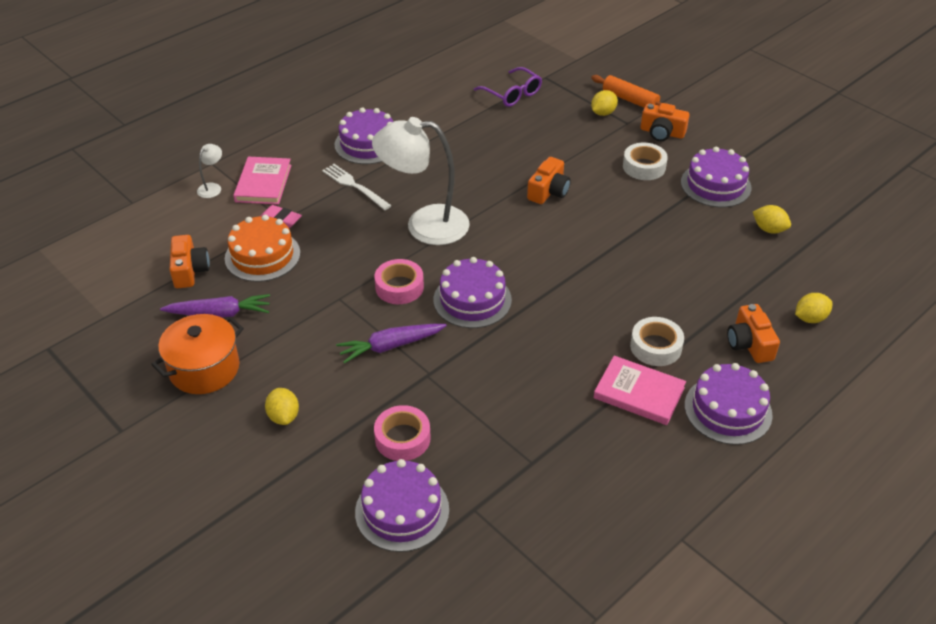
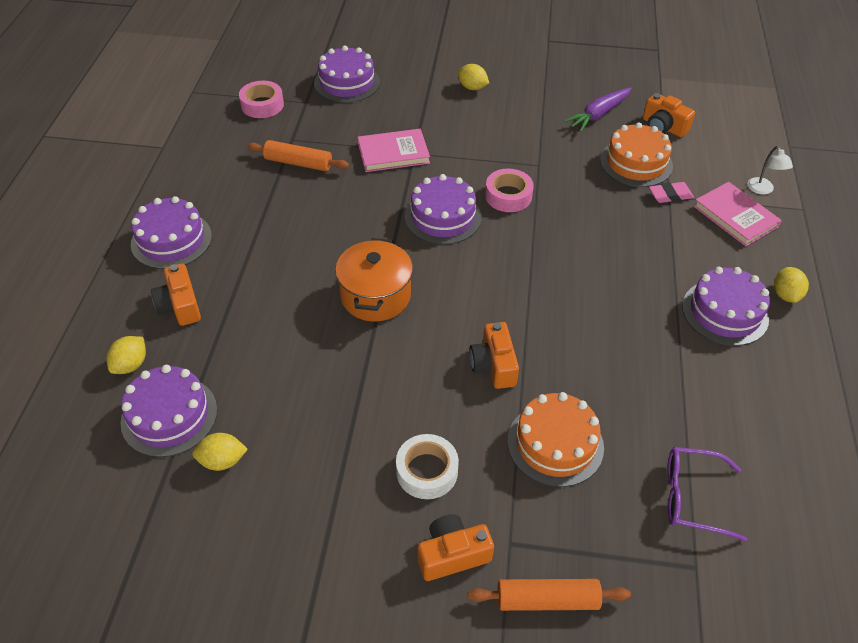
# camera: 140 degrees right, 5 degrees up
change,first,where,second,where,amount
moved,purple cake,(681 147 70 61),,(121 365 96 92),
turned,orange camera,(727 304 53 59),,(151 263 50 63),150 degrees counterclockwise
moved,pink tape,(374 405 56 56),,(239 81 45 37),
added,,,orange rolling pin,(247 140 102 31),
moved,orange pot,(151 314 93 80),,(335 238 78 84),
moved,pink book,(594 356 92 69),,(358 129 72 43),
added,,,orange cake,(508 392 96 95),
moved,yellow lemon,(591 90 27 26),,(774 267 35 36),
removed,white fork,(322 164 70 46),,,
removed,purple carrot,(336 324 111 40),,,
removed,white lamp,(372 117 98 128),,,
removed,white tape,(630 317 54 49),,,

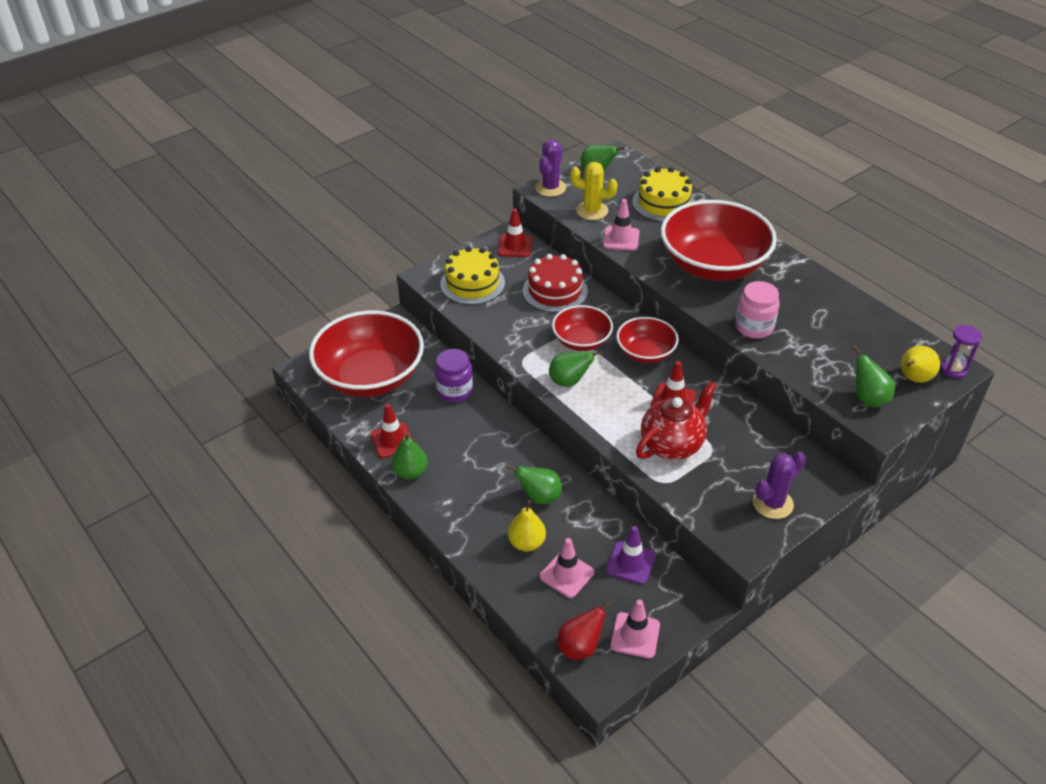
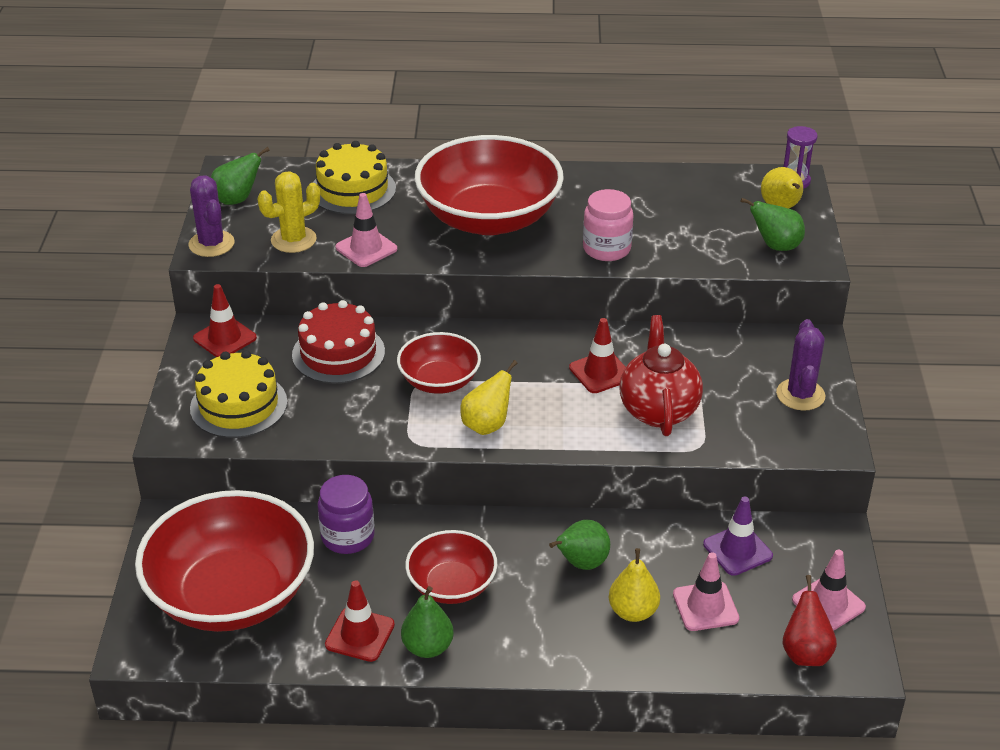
# camera: 50 degrees left, 5 degrees down
change,first,where,second,where,amount
moved,red bowl,(616 317 63 46),,(405 530 93 74),
recoloured,green pear,(549 350 54 37),yellow pear,(460 360 57 75),

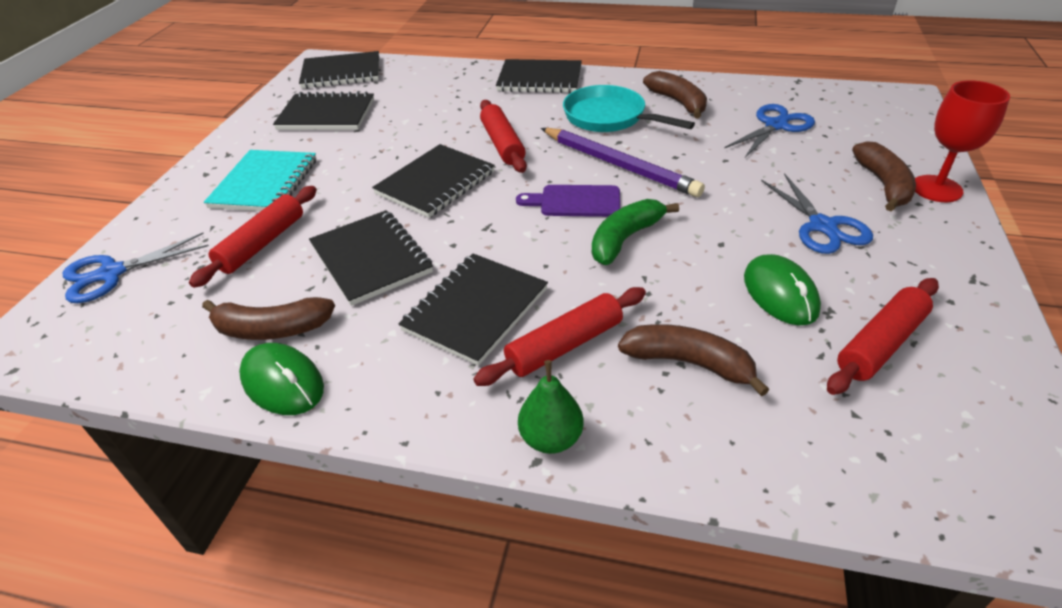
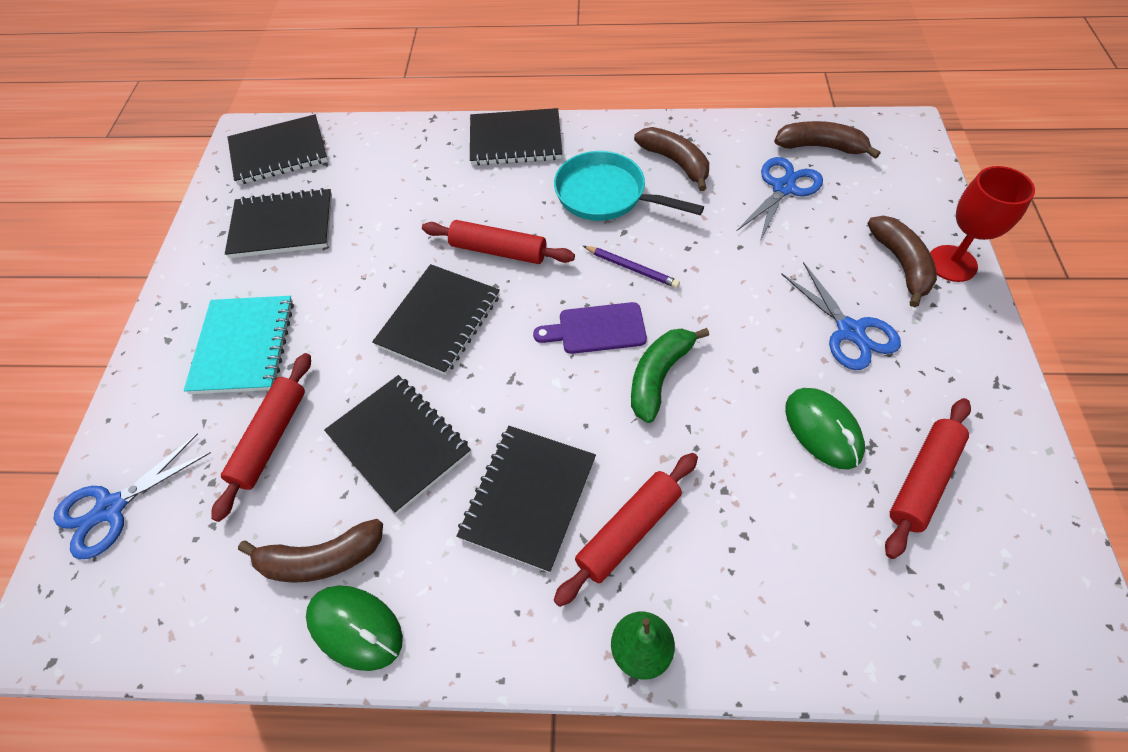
# camera: 10 degrees left, 15 degrees up
change,first,where,second,where,amount
turned,red rolling pin,(480 100 47 73),,(422 220 153 44),45 degrees counterclockwise
resized,purple pencil,(541 128 164 69),,(583 246 97 42),x0.51
moved,brown banana,(618 324 151 72),,(774 121 106 38),

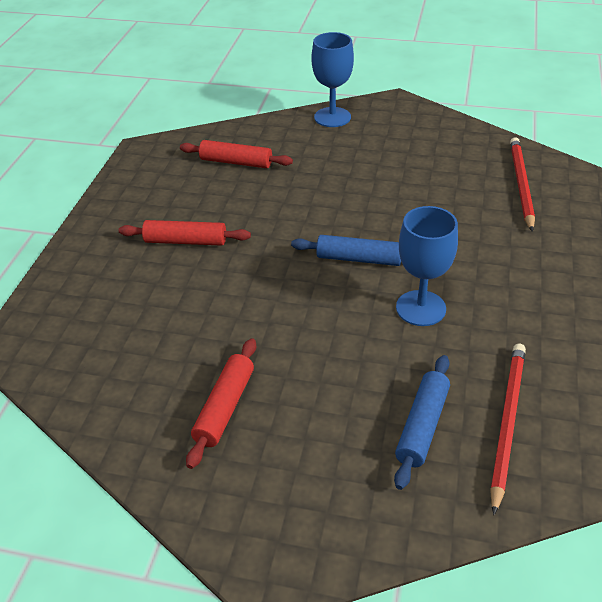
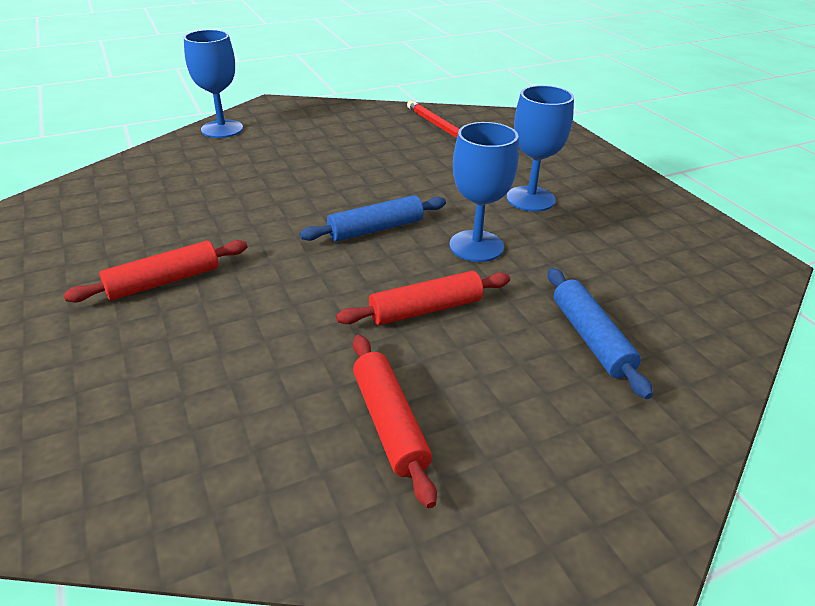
# camera: 40 degrees left, 5 degrees down
change,first,where,second,where,amount
moved,red rolling pin,(180 140 113 28),,(336 271 174 54),
added,,,blue goblet,(506 85 68 127),
removed,red pencil,(490 344 36 171),,,

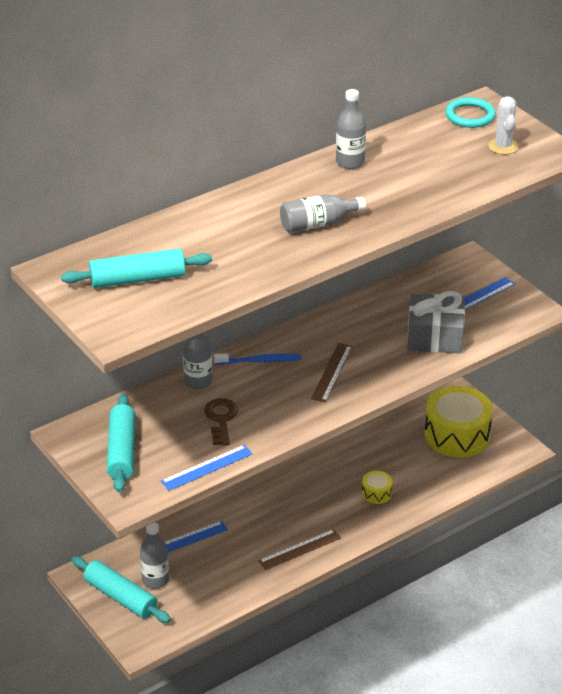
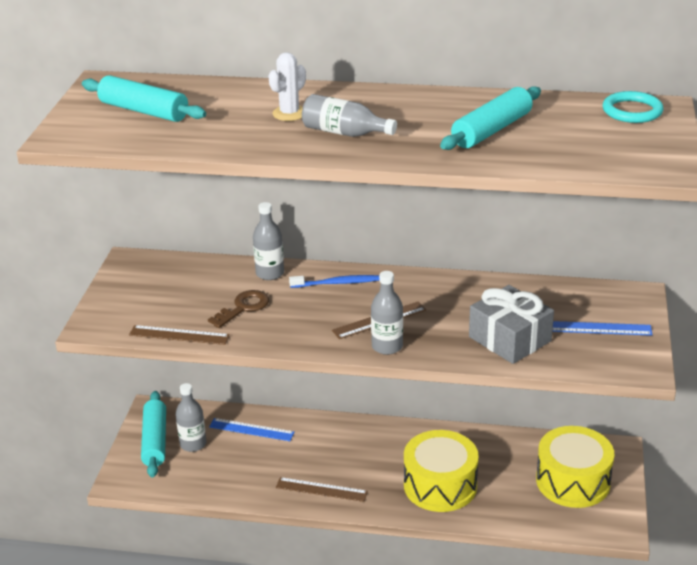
# camera: 45 degrees right, 5 degrees down
change,first,where,second,where,amount
recoloured,blue ruler,(161 445 92 46),brown ruler,(129 325 101 20),
moved,white cactus,(488 96 31 58),,(268 52 38 69),
turned,blue toothbrush,(214 353 87 12),,(289 275 90 13),45 degrees counterclockwise
moved,grey bottle,(336 89 30 80),,(371 271 32 84),
resized,yellow drum,(362 471 31 33),,(404 430 75 82),x2.26
moved,turquoise rolling pin,(107 394 28 99),,(440 86 101 64),

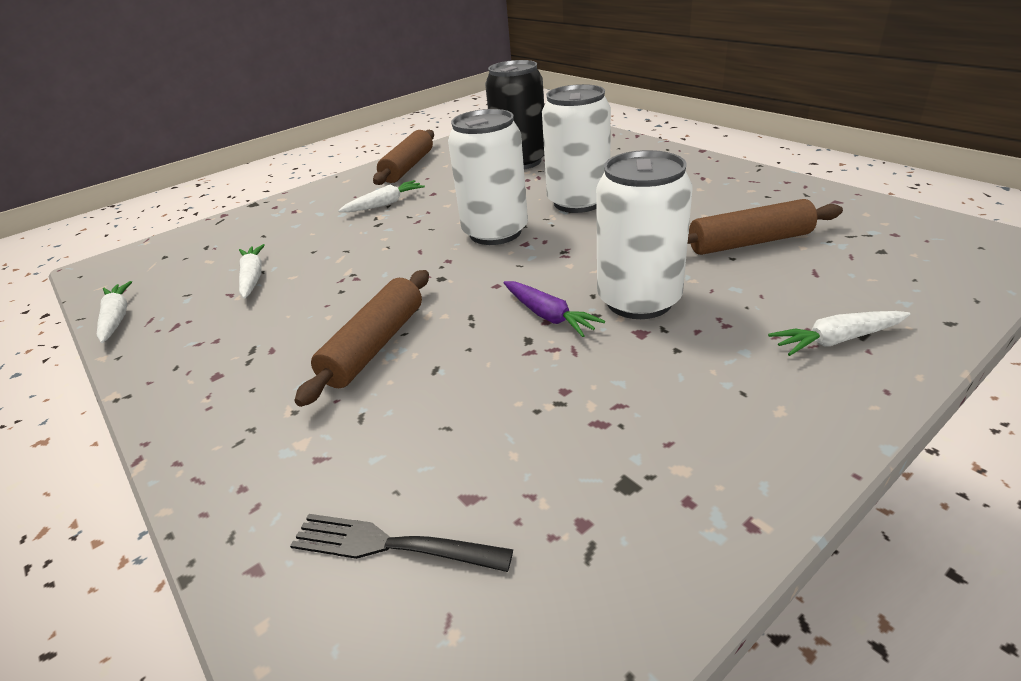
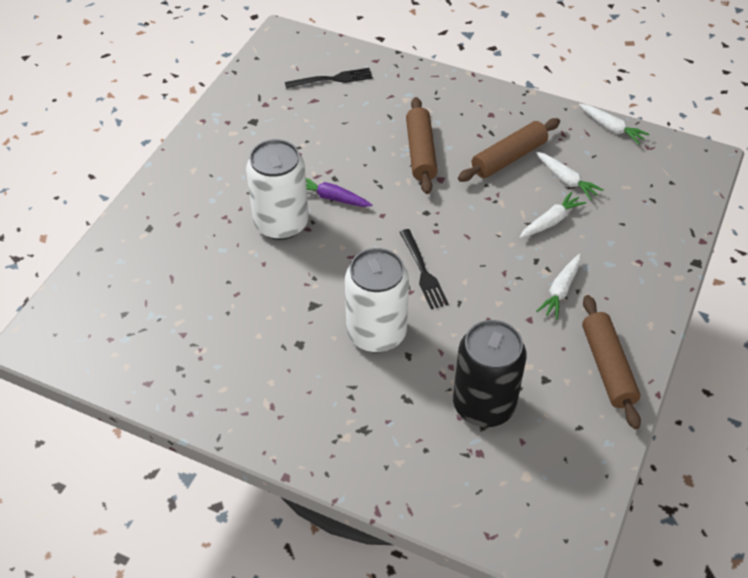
# camera: 150 degrees right, 15 degrees up
change,first,where,second,where,amount
replaced,white can,(448 109 80 136),black fork,(400 229 49 80),
moved,brown rolling pin,(688 199 155 56),,(458 118 102 64),
moved,white carrot,(768 311 142 45),,(520 192 66 46),

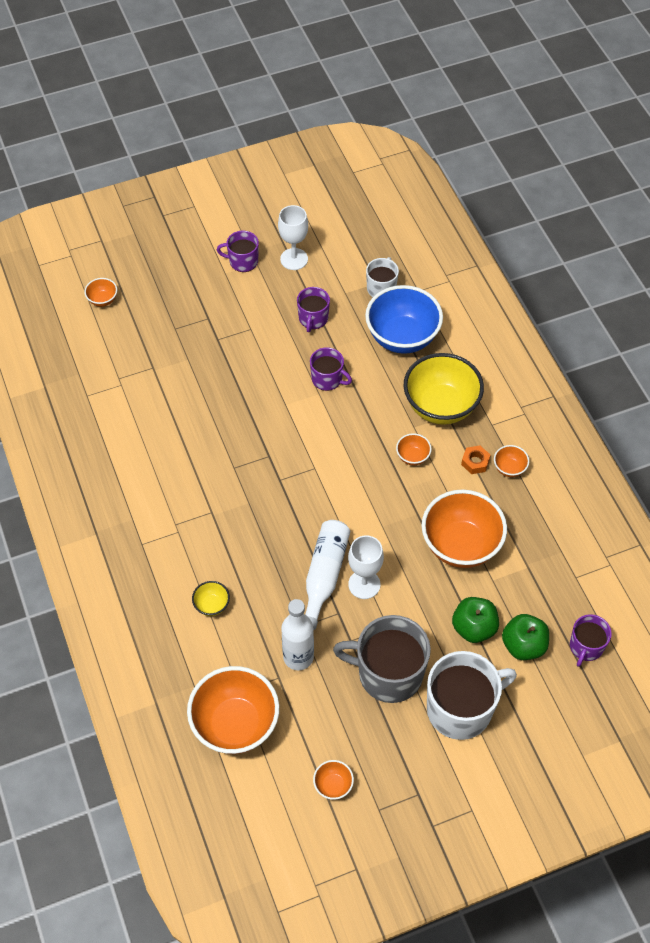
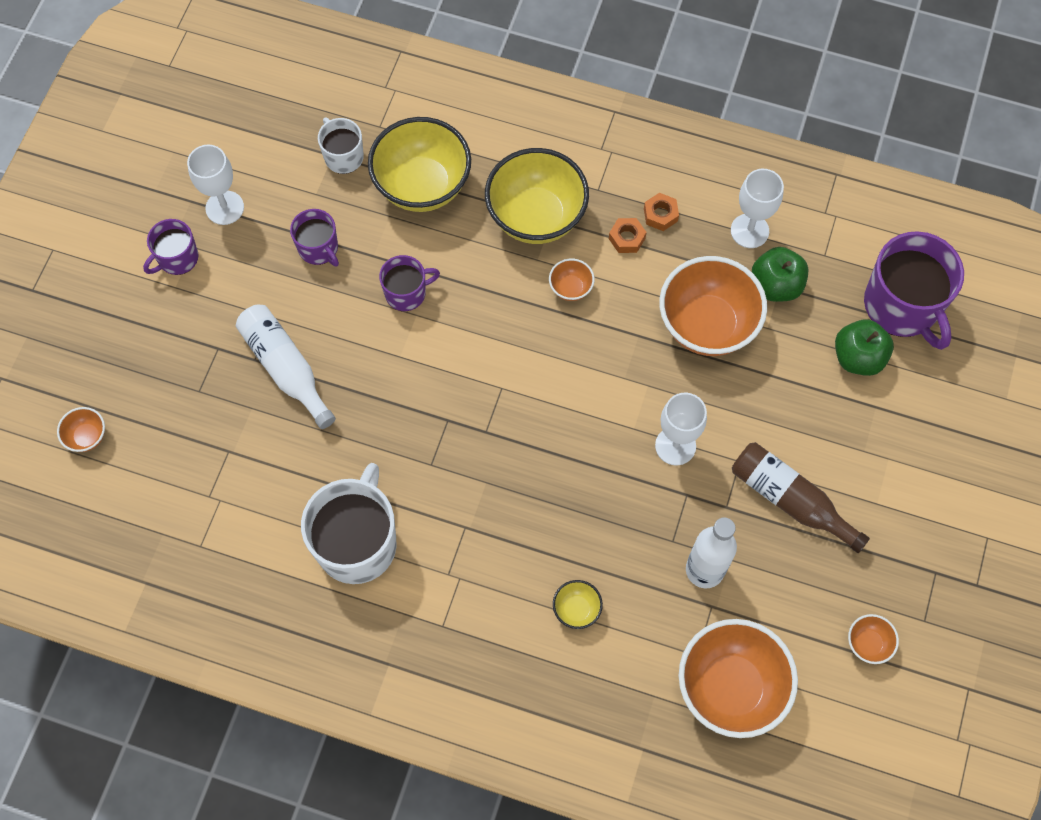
# camera: 50 degrees left, 10 degrees up
change,first,where,second,where,amount
moved,white bottle,(305 520 45 110),,(236 305 100 124),
moved,white mug,(427 651 90 89),,(301 463 96 121),
recoloured,blue bowl,(365 285 78 69),yellow bowl,(368 117 103 95),
replaced,orange bowl,(494 445 35 32),orange nut,(644 193 35 38),
added,,,white goblet,(731 169 53 79),
replaced,grey mug,(333 615 98 88),brown bottle,(732 442 138 111),
moved,green apple,(452 597 47 46),,(752 247 56 55),
resized,purple mug,(570 614 42 53),,(864 231 100 119),x1.85

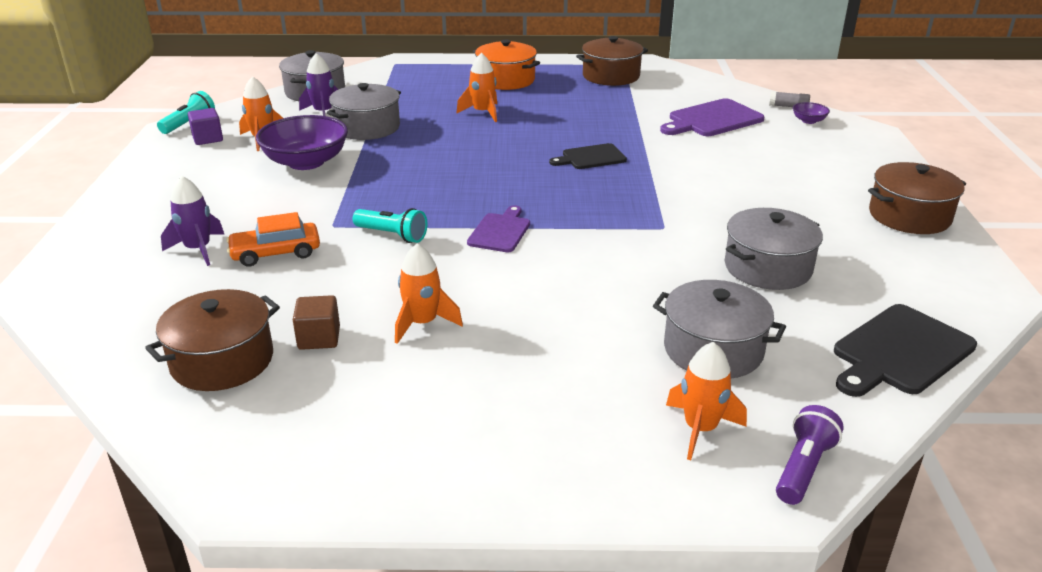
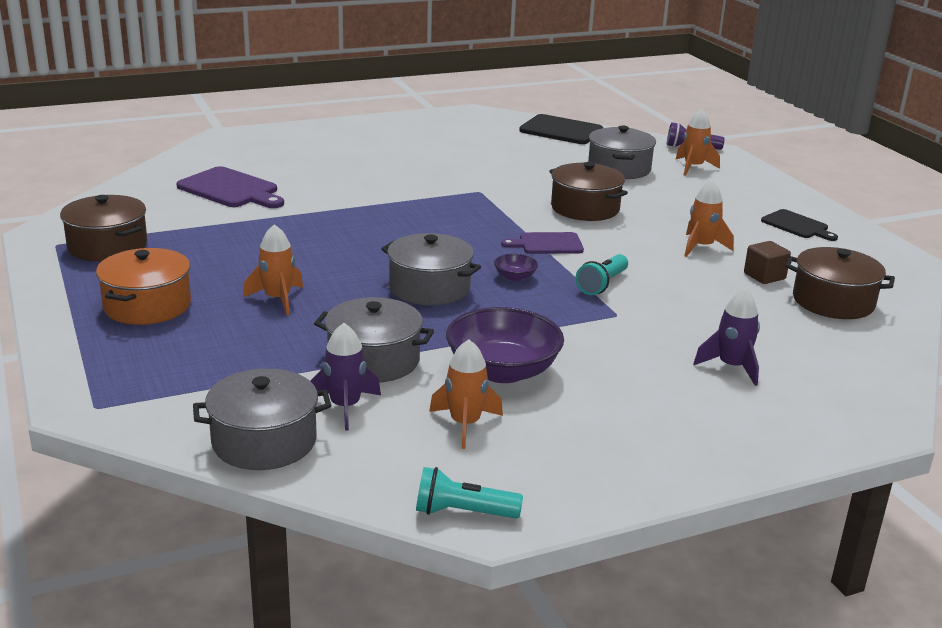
# camera: 115 degrees left, 5 degrees down
change,first,where,second,where,amount
moved,grey pot,(725 208 98 82),,(381 233 100 72),
moved,purple bowl,(793 102 37 22),,(494 254 44 27),
moved,brown pot,(868 162 98 72),,(549 162 79 59),
turned,turquoise flashlight,(353 208 74 35),,(576 254 52 41),150 degrees counterclockwise
moved,black cutting board,(549 143 78 26),,(761 209 77 32),
removed,purple cube,(188 108 35 37),,,
removed,orange car,(226 212 94 55),,,
removed,grey glue stick,(769 91 41 16),,,

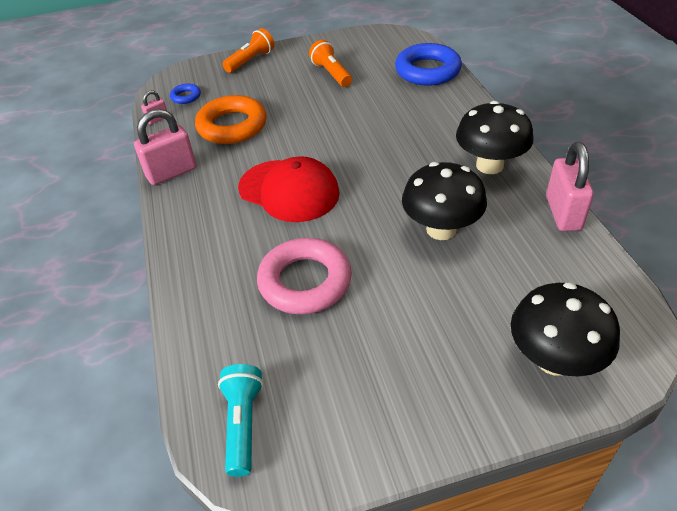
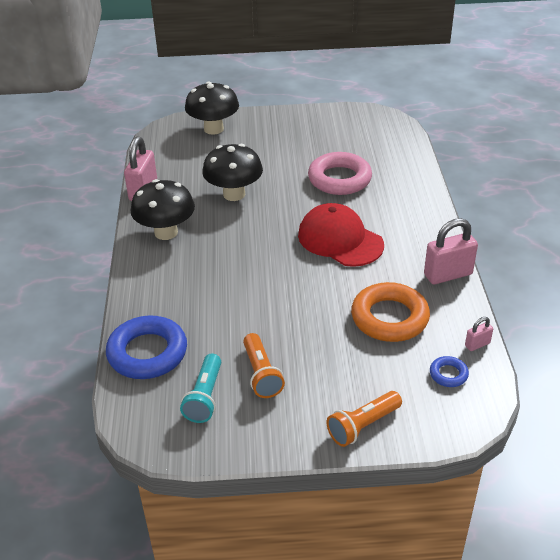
# camera: 170 degrees left, 5 degrees down
change,first,where,second,where,amount
moved,turquoise flashlight,(218 364 45 113),,(180 354 41 69),

